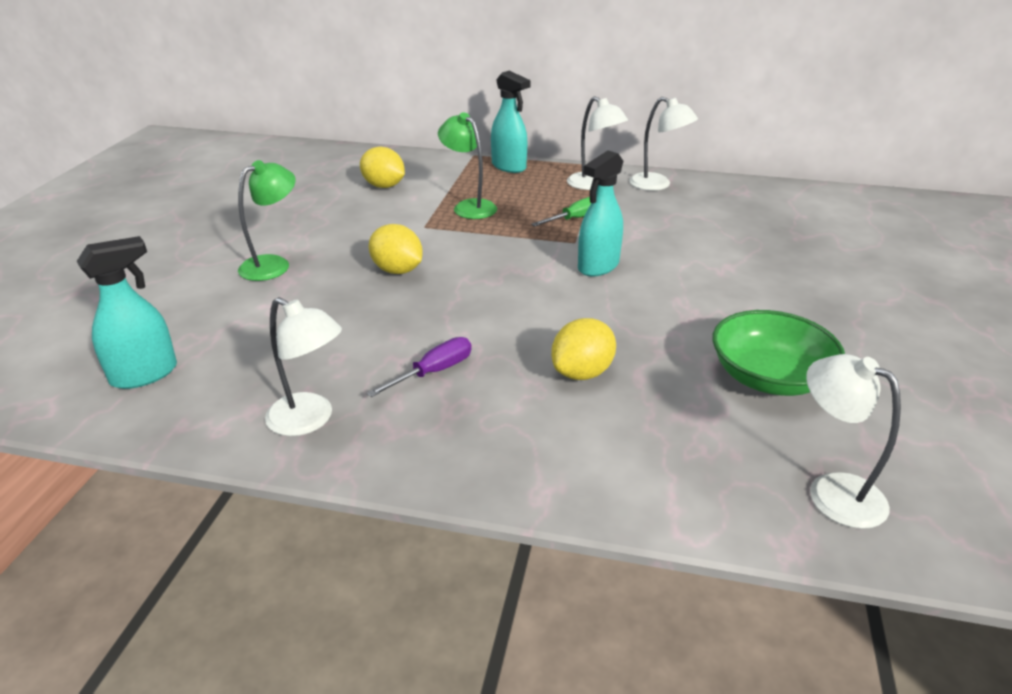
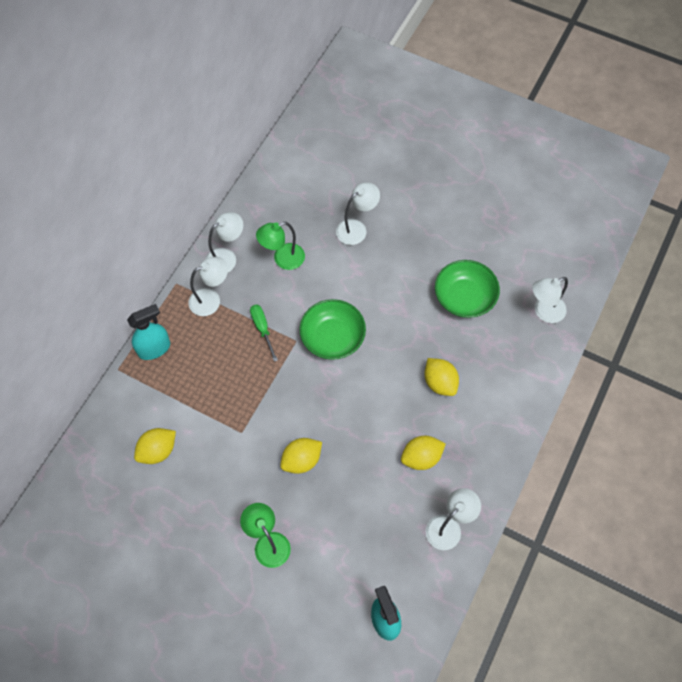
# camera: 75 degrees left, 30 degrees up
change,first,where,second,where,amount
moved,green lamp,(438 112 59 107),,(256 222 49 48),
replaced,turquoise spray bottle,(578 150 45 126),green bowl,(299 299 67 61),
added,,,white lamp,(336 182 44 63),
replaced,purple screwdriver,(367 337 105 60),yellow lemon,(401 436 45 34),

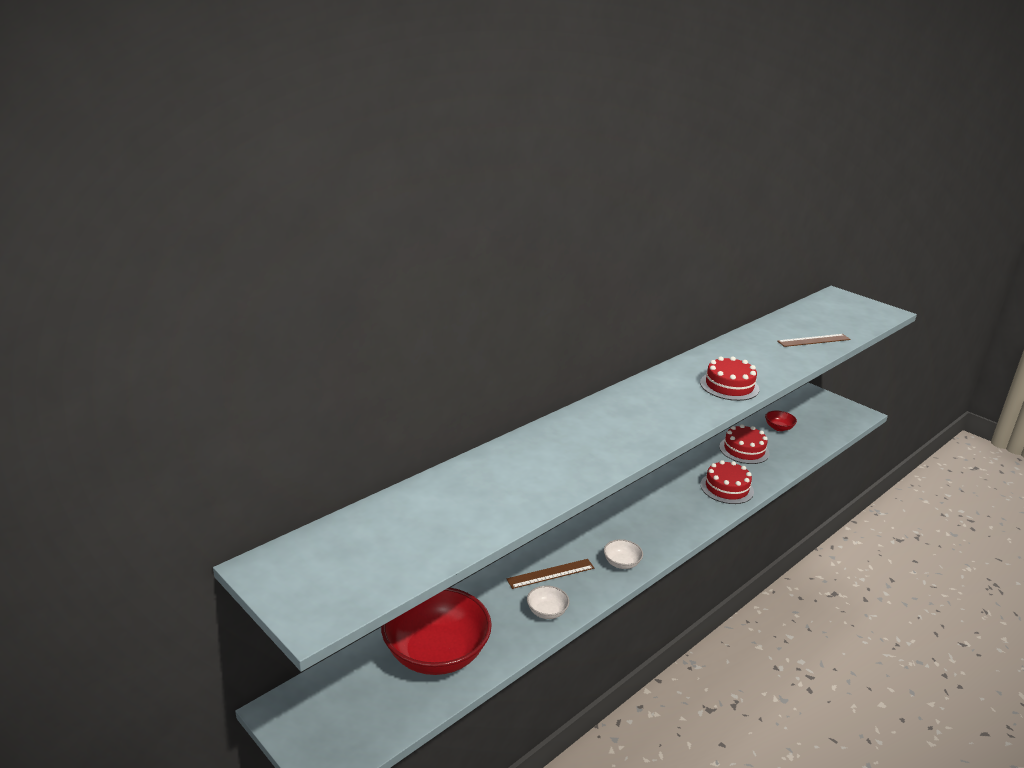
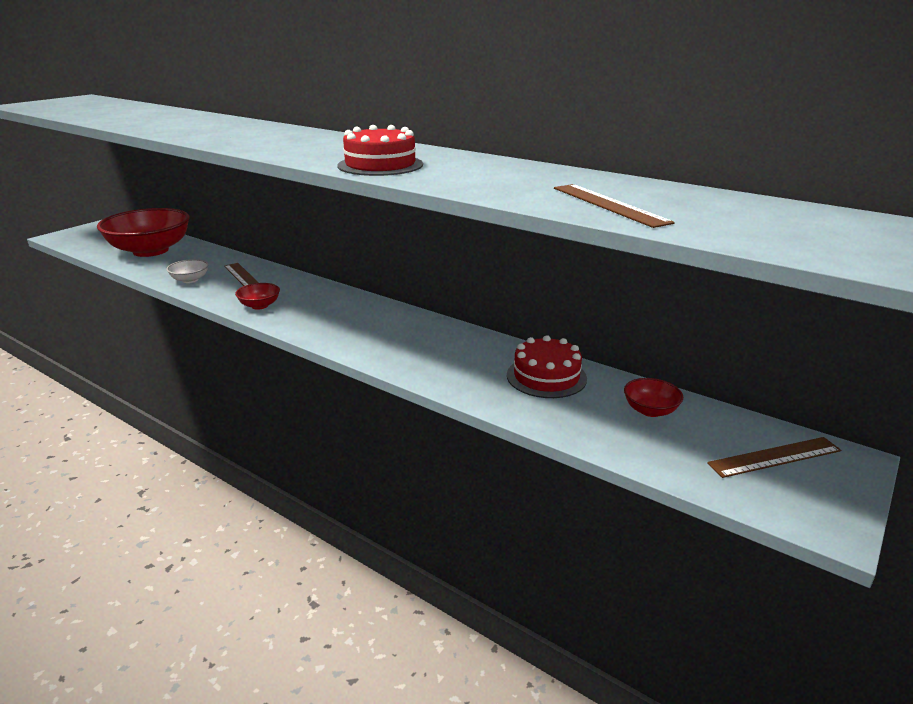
# camera: 80 degrees right, 0 degrees up
change,first,where,second,where,amount
recoloured,white bowl,(604 539 39 30),red bowl,(235 283 45 26),
added,,,brown ruler,(707 437 134 41),
removed,red cake,(700 460 54 44),,,

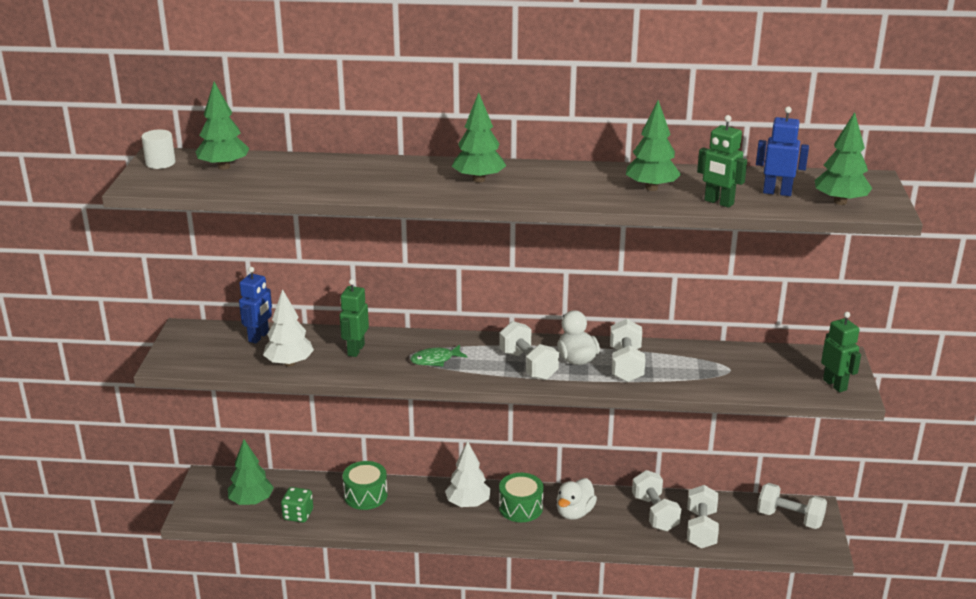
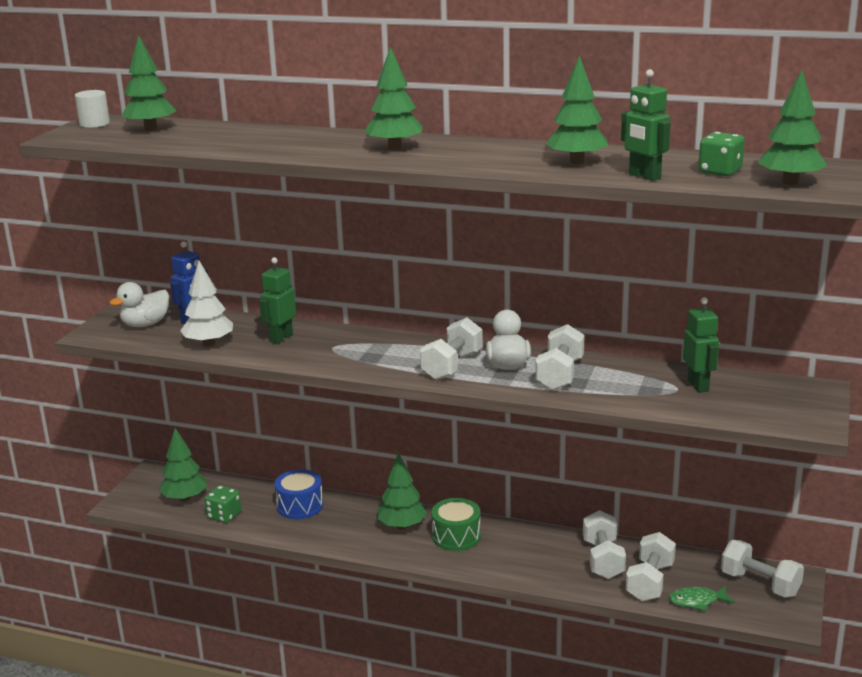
# camera: 15 degrees right, 5 degrees down
change,first,where,second,where,amount
moved,white duck,(557 478 40 42),,(109 282 60 45),
recoloured,green drum,(343 461 45 49),blue drum,(274 469 49 50),
recoloured,white tree,(445 441 46 66),green tree,(377 452 50 77),
turned,white dumbbell,(499 321 60 59),,(420 317 63 63),45 degrees clockwise
moved,green fish,(410 345 58 21),,(669 586 66 25),
moved,green robot,(821 312 40 80),,(683 297 36 96),
replaced,blue robot,(756 106 53 90),green dice,(698 132 47 44),

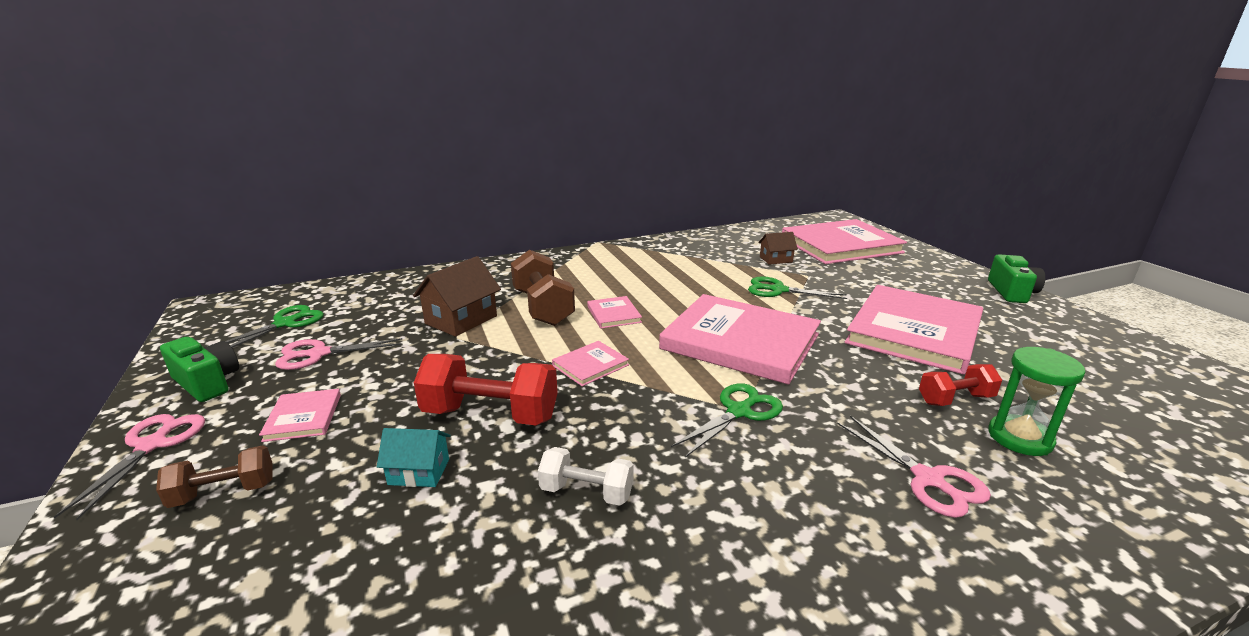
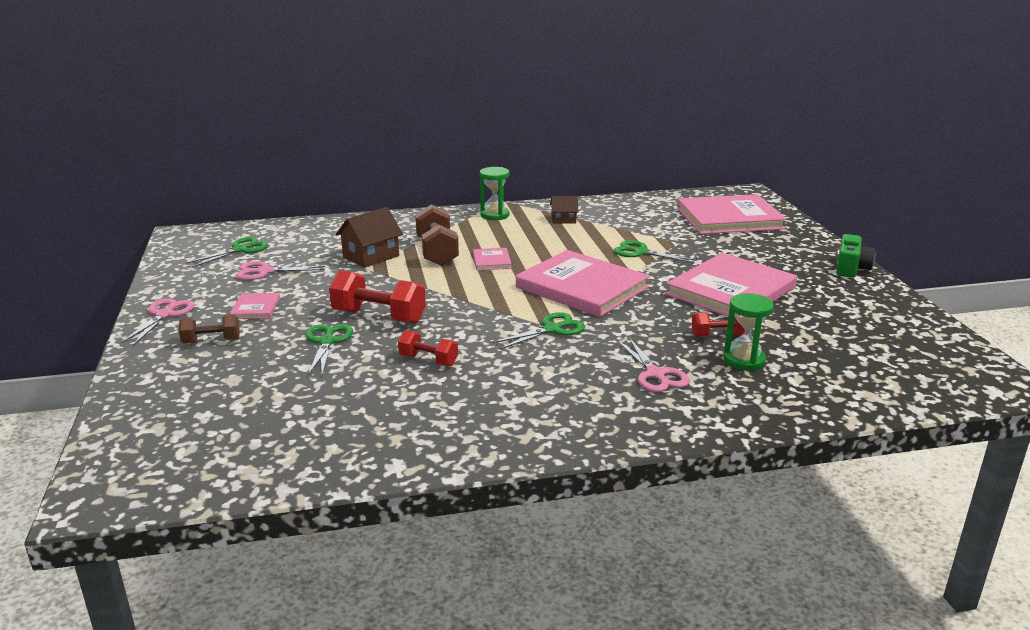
# camera: 10 degrees right, 0 degrees up
change,first,where,second,where,amount
replaced,turquoise house,(377 428 73 59),green scissors,(306 324 47 51),
recoloured,white dumbbell,(538 447 96 59),red dumbbell,(398 330 60 36),
added,,,green hourglass,(480 167 30 53),
moved,brown house,(758 232 40 32),,(550 196 28 28),
removed,green camera,(160 337 79 65),,,
removed,pink book,(552 341 77 45),,,

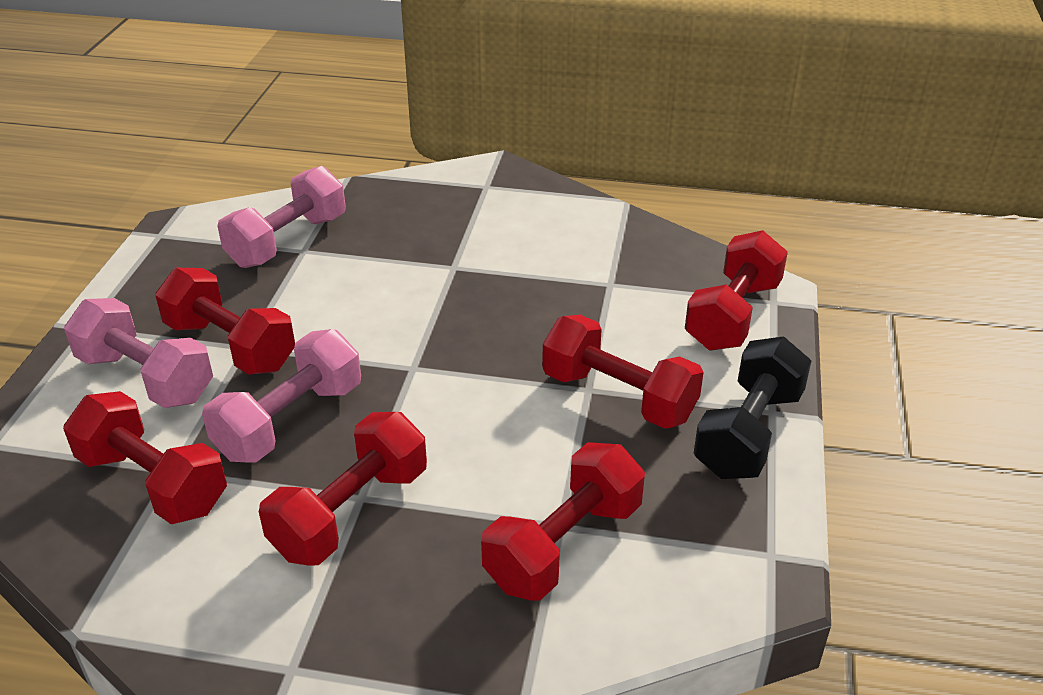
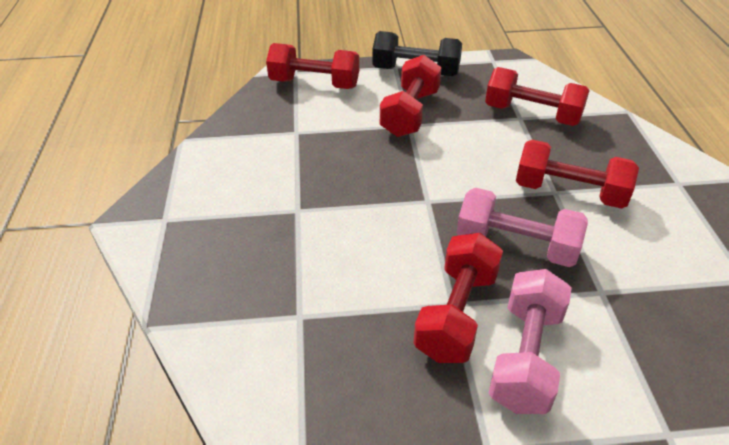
# camera: 105 degrees left, 5 degrees up
change,first,where,second,where,amount
removed,red dumbbell,(63 391 164 133),,,
removed,pink dumbbell,(218 166 128 102),,,

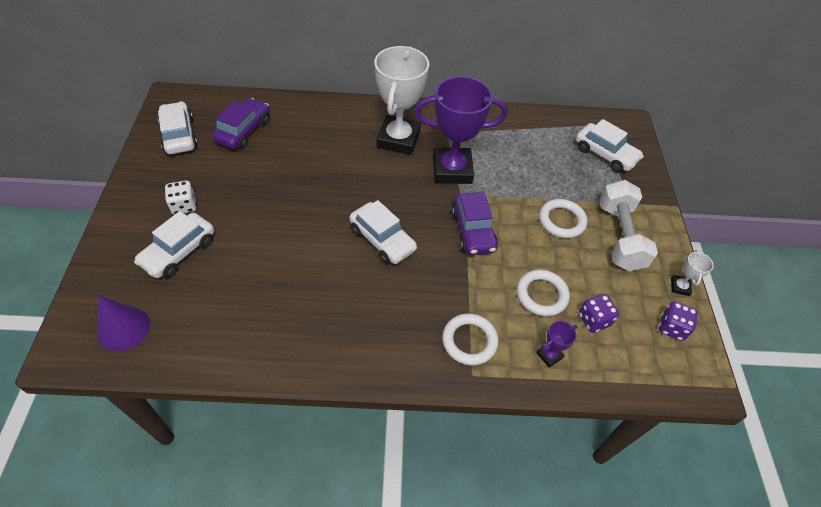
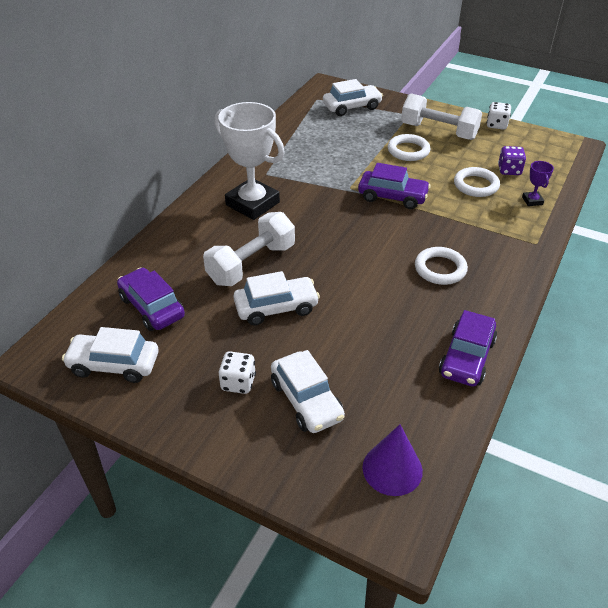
# camera: 60 degrees left, 10 degrees down
change,first,where,second,where,amount
added,,,white dumbbell,(203 212 92 74),
moved,white car,(349 200 68 64),,(233 271 87 54),
moved,white ring,(442 313 57 52),,(415 247 53 38),
added,,,purple car,(439 310 58 77),
replaced,white trophy,(671 250 43 46),white dice,(487 102 24 28),
removed,purple trophy,(415 76 93 108),,,
removed,purple dice,(659 301 39 40),,,

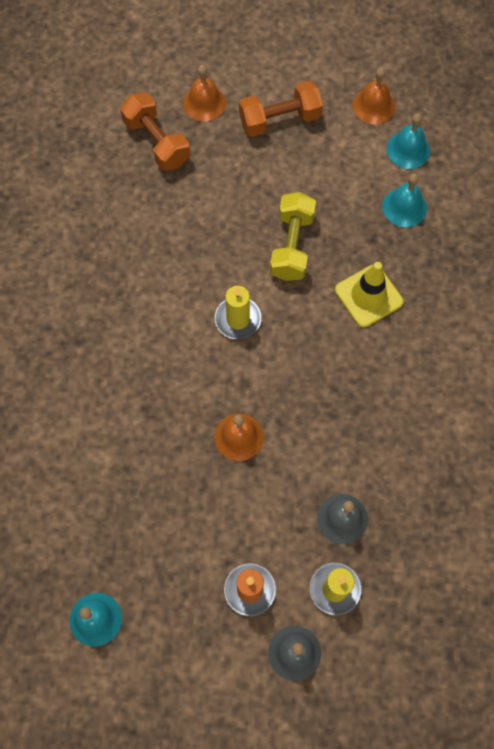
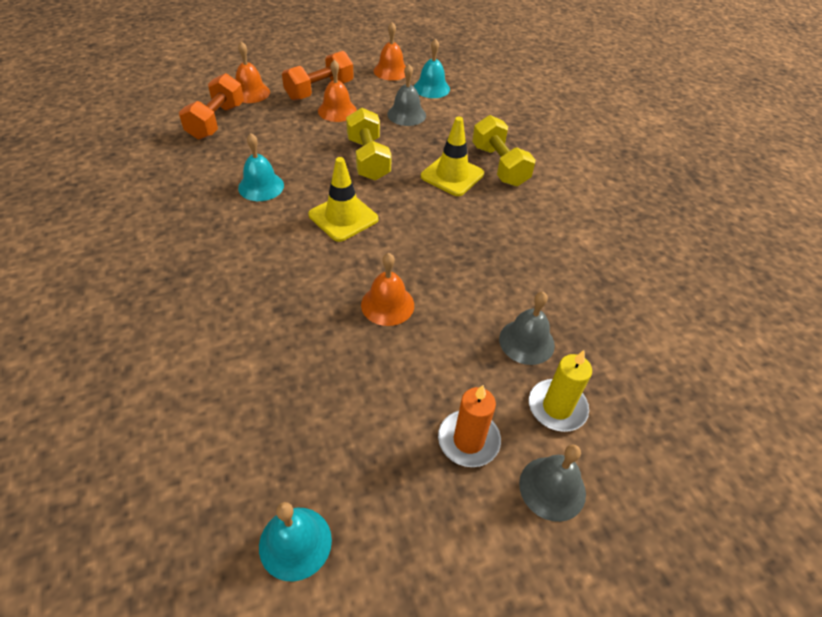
# camera: 25 degrees left, 20 degrees down
change,first,where,second,where,amount
turned,orange dumbbell,(120 93 70 78),,(179 73 65 67),75 degrees clockwise
moved,turquoise bell,(382 173 45 55),,(238 133 46 68),
replaced,yellow candle,(215 286 46 53),yellow traffic cone,(308 157 70 85),
added,,,orange bell,(318 60 39 62),
added,,,grey bell,(387 64 39 62),
added,,,yellow dumbbell,(472 115 64 72),

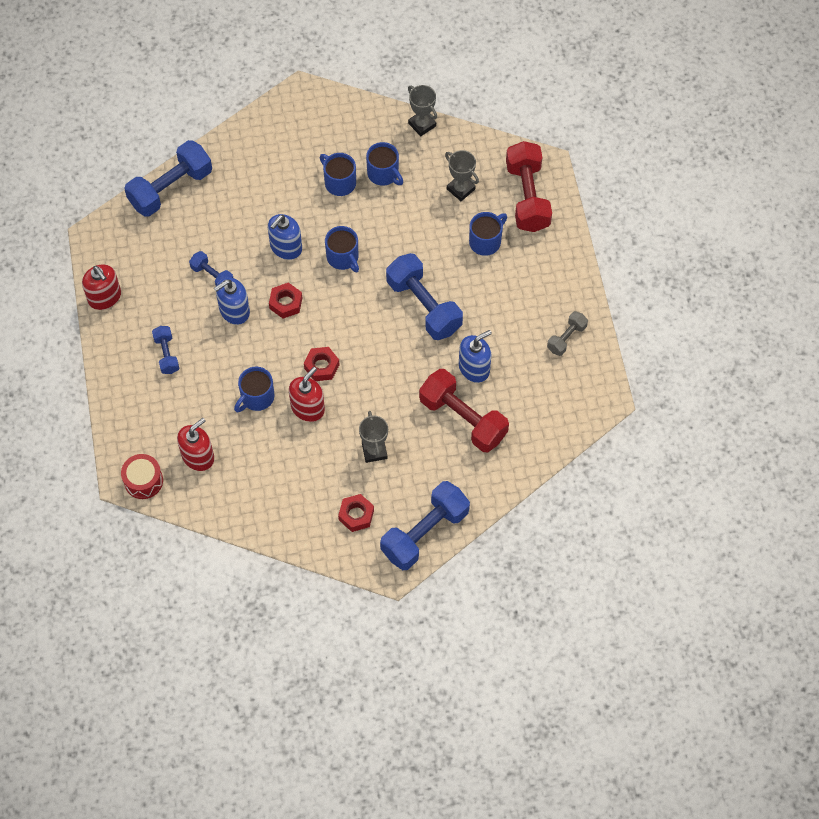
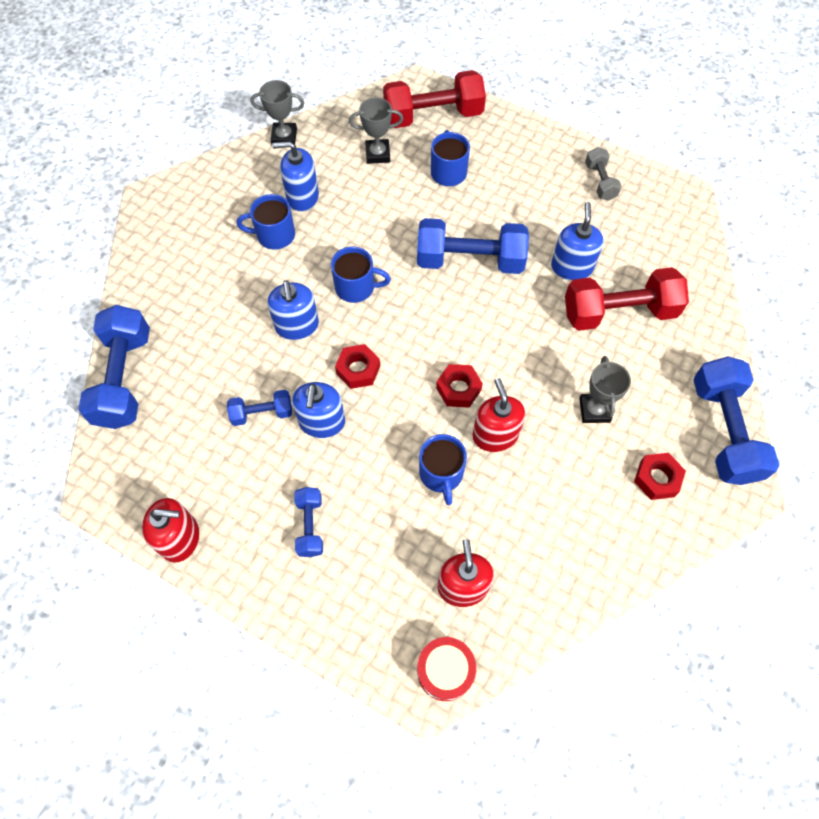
# camera: 50 degrees left, 0 degrees up
change,first,where,second,where,amount
replaced,blue mug,(366 142 37 44),blue soap dispenser,(272 141 47 71),
turned,blue dumbbell,(152 326 27 48),,(294 487 29 70),60 degrees clockwise
turned,red dumbbell,(506 141 46 91),,(383 70 103 58),45 degrees counterclockwise
turned,grey trophy,(359 411 29 52),,(579 356 52 67),60 degrees clockwise

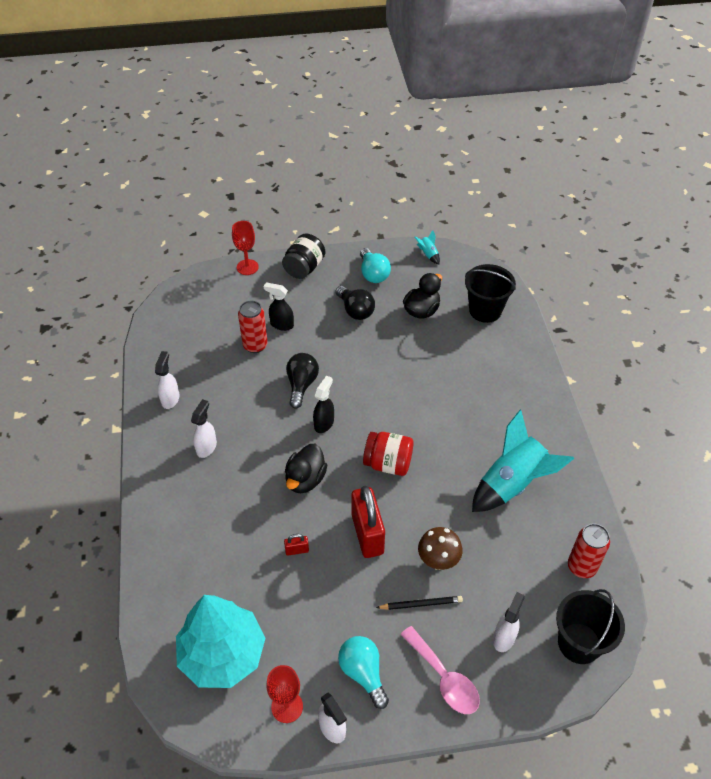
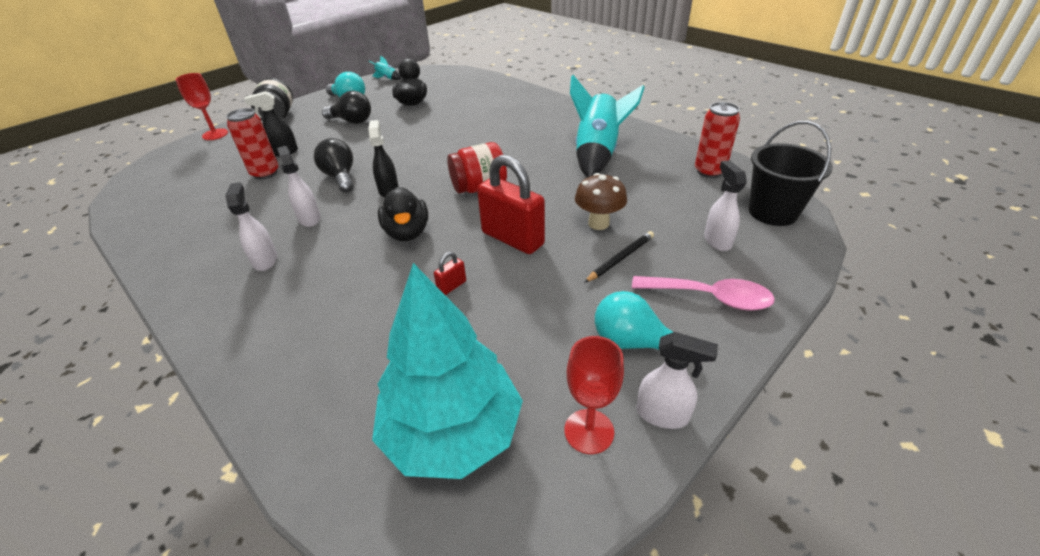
# camera: 35 degrees left, 10 degrees down
change,first,where,second,where,amount
moved,white spray bottle,(155 351 24 58),,(277 146 44 81),
removed,black bucket,(465 264 51 59),,,

